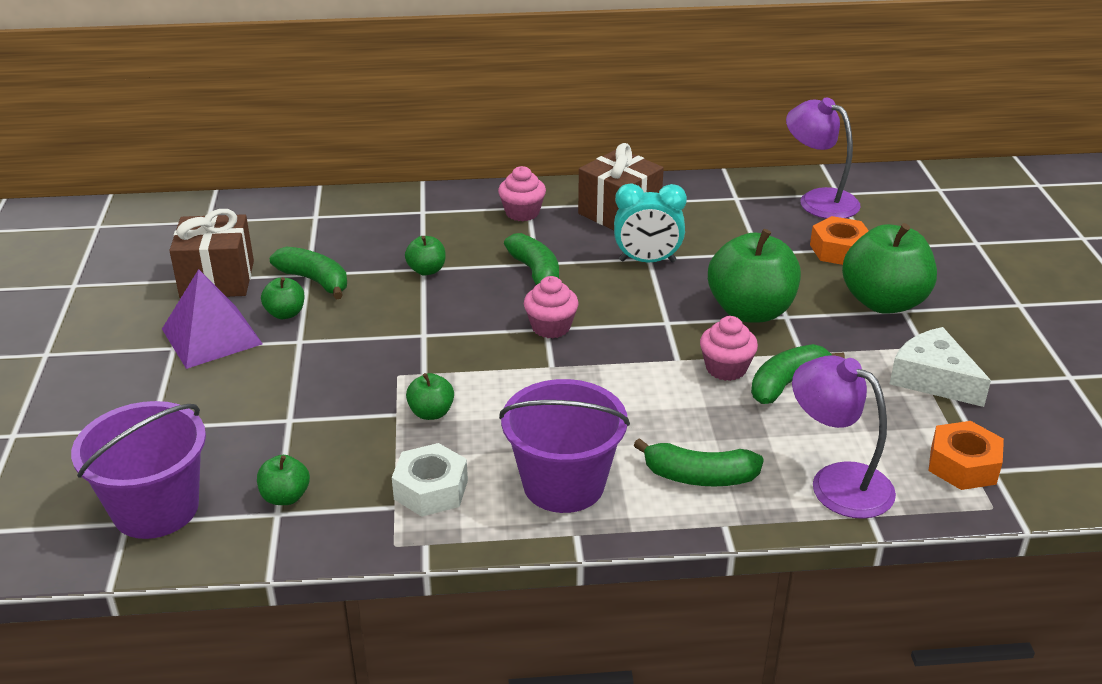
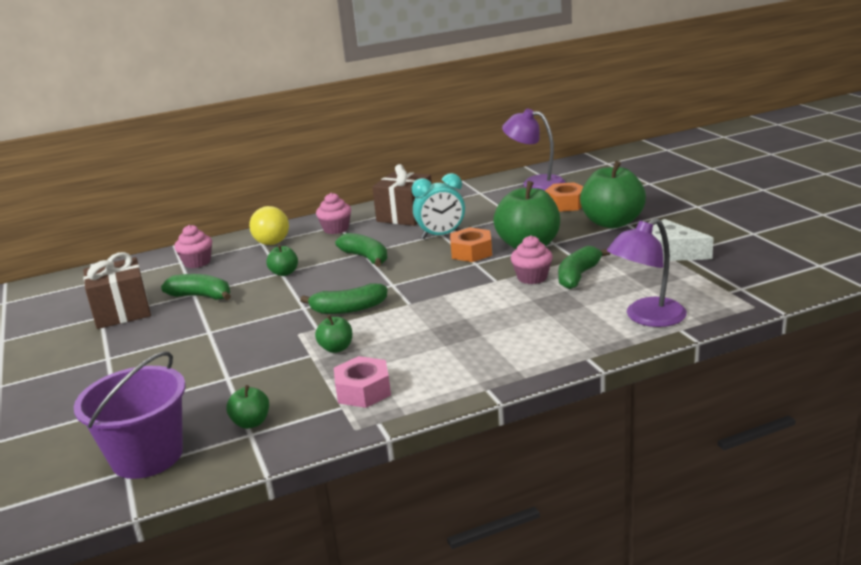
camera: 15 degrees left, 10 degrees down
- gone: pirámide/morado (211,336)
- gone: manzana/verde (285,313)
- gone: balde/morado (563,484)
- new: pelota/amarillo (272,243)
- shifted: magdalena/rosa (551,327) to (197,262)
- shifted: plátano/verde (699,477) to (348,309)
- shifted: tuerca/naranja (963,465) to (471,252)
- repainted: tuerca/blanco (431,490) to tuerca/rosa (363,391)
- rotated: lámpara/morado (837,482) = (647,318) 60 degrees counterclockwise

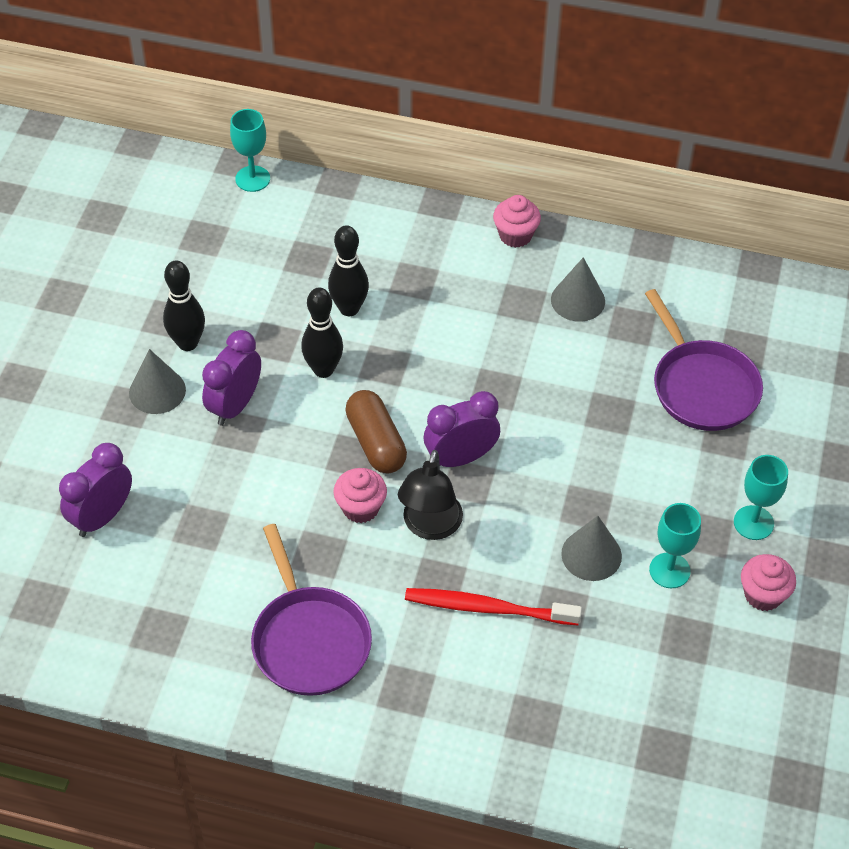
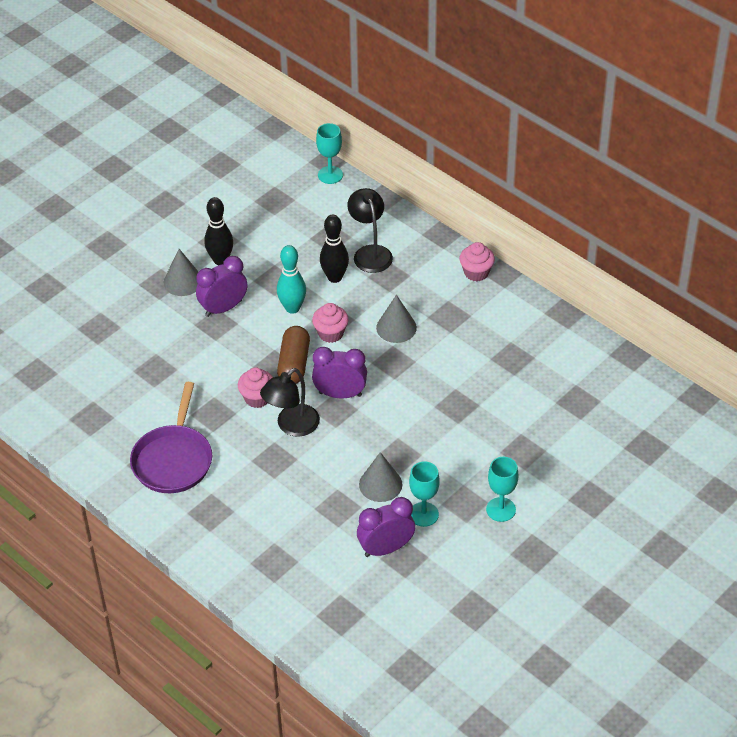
camera: 30 degrees right, 5 degrees down
- gone: cepillo de dientes/rojo (487,608)
- gone: sartén/morado (702,386)
- new: lámpara/negro (370,253)
- shifted: despertador/morado (102,517) to (386,548)
- shifted: cono/gris (578,300) to (396,327)
- shifted: magdalena/rosa (763,595) to (331,333)
- repainted: bolo/negro (323,370) to bolo/turquesa (292,308)

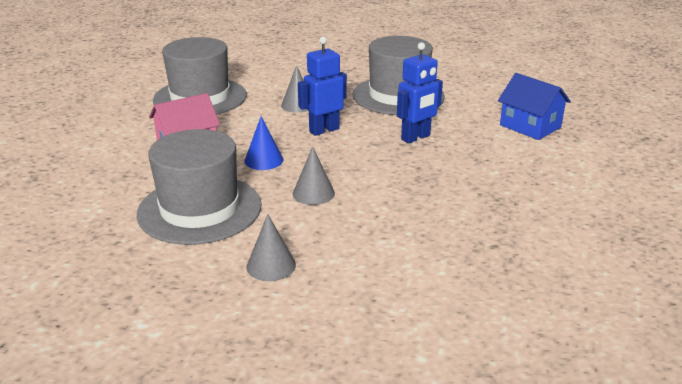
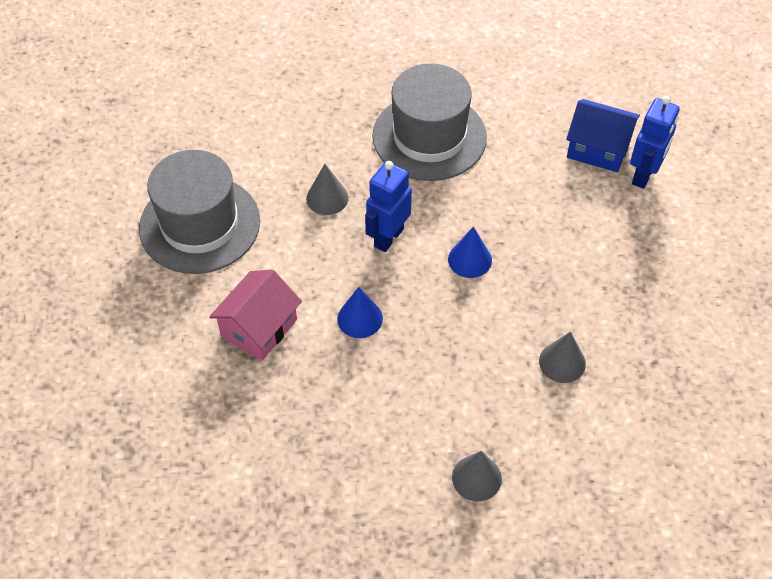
camera: 25 degrees left, 25 degrees up
- gone: sombrero/gris (199,209)
- new: cono/azul (470,259)
- shifted: cono/gris (313,193) to (562,362)
- shifted: robot/azul (416,138) to (644,175)

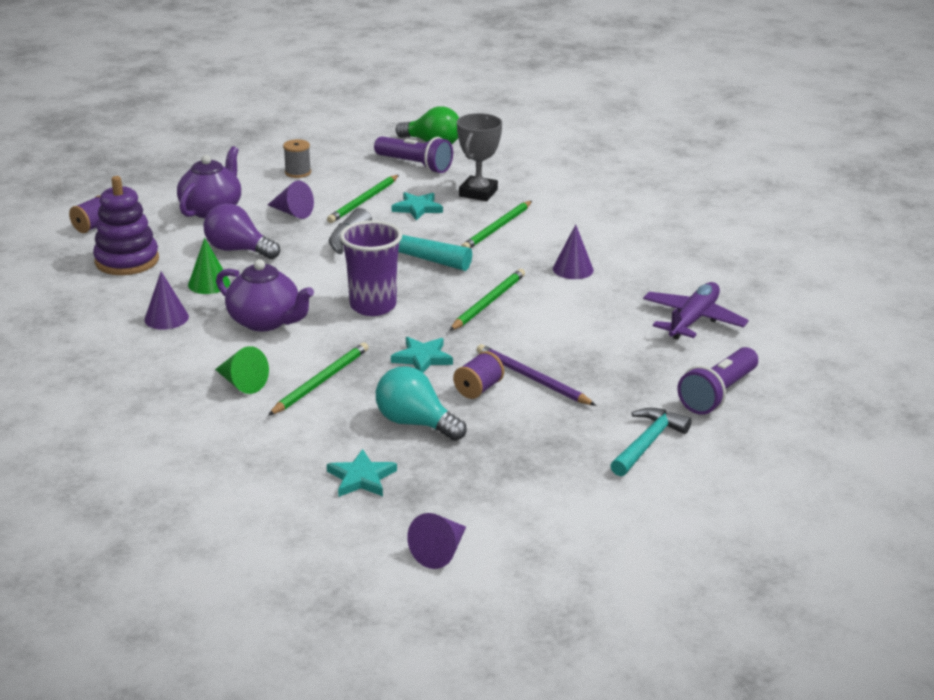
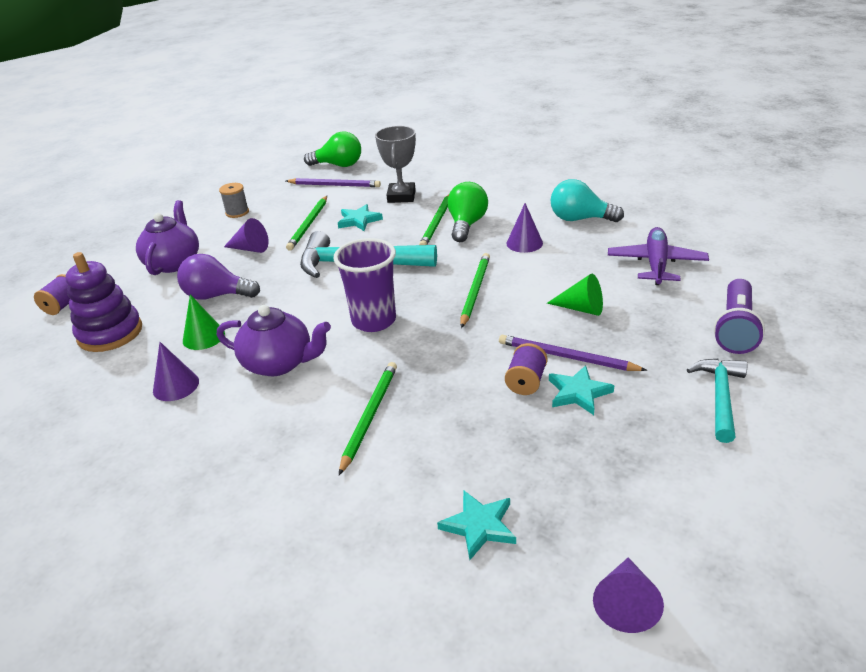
camera: 15 degrees left, 5 degrees up
- new: bombilla/verde (466,225)
- shifted: cono/verde (242,383) to (581,308)
- shifted: bombilla/turquesa (415,423) to (580,219)
- shifted: estrella/turquesa (422,358) to (578,393)
- swapped: lámpara de mano/morado (415,165) to lápiz/morado (334,185)

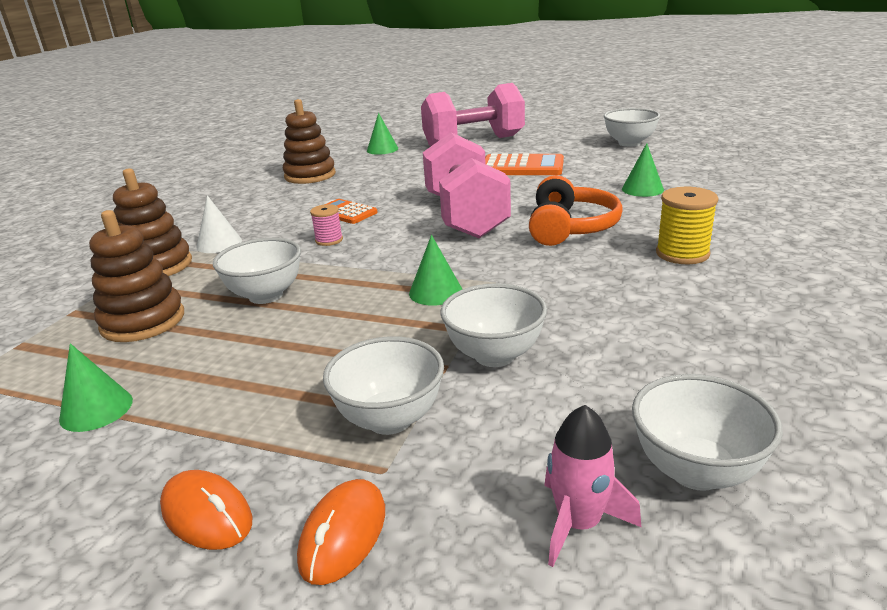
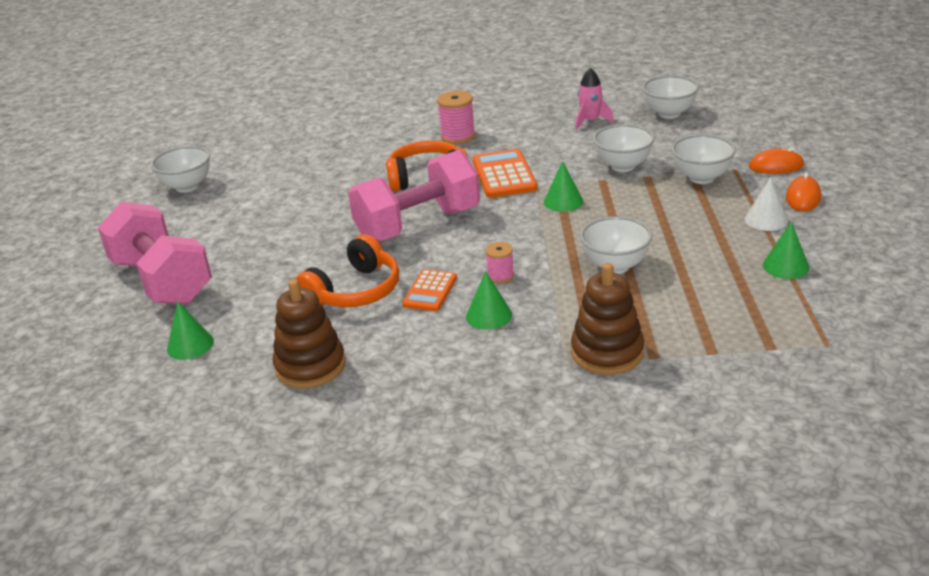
camera: 110 degrees left, 5 degrees up
- gone: juguete apilable/marrón (143,321)
- new: auriculares/naranja (355,291)
- shifted: cono/blanco (219,243) to (766,220)
- shifted: calculadora/naranja (522,167) to (504,175)
- shifted: cohete/rosa (578,523) to (590,121)
- shifted: cono/verde (642,189) to (489,315)
- repainted: carrete/amarillo (682,253) to carrete/rosa (458,136)

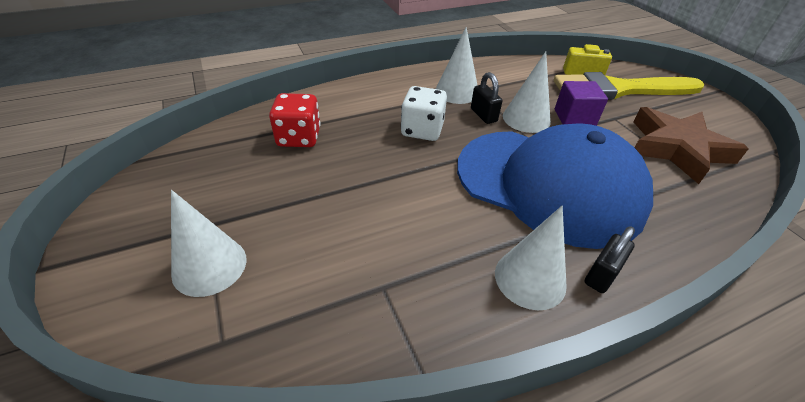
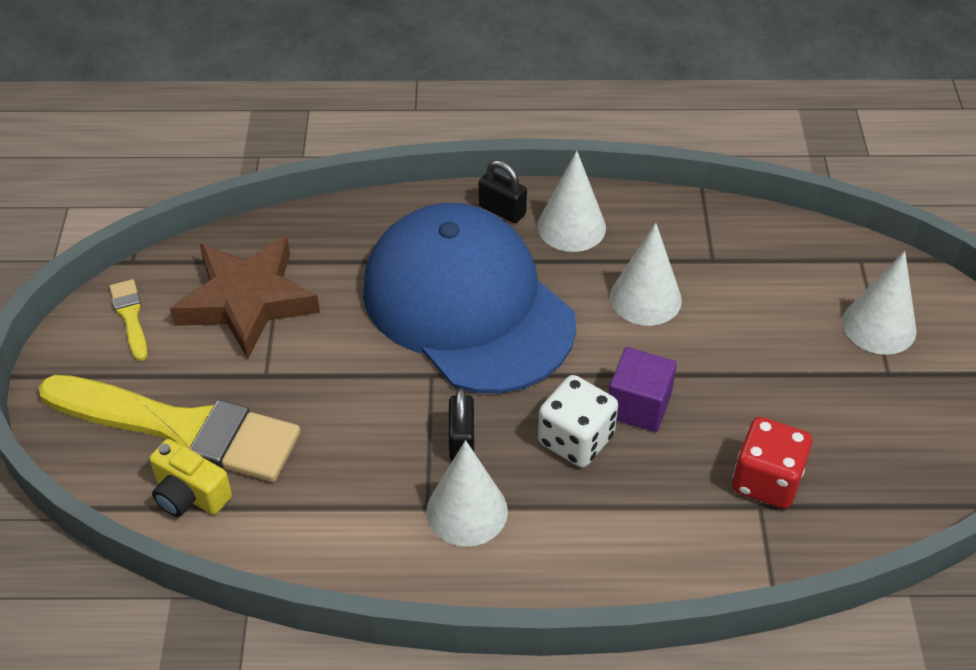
camera: 155 degrees left, 5 degrees up
- new: pincel/amarillo (130,316)
- shifted: cono/blanco (526,118) to (645,298)
- shifted: cubo/morado (574,118) to (638,405)
- rotated: candado/negro (601,275) = (502,210) 60 degrees clockwise

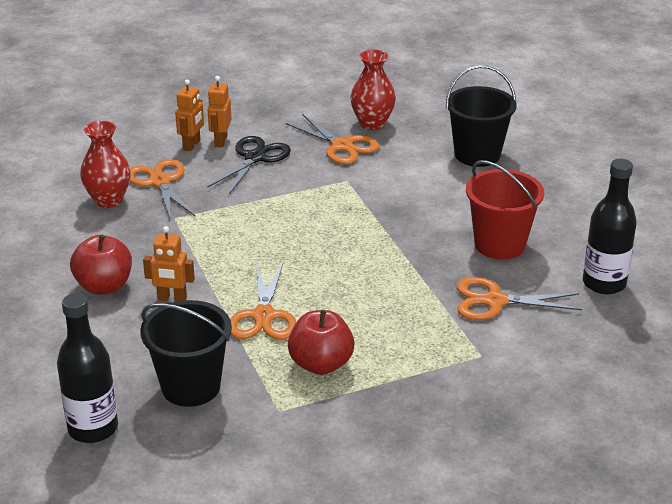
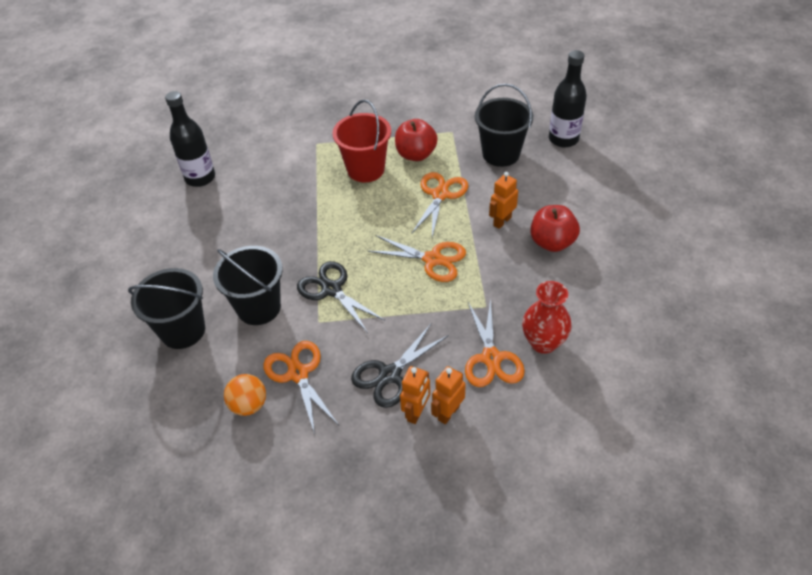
camera: 160 degrees left, 15 degrees up
- new: balde/negro (259,307)
- new: tijeras/negro (331,289)
- shifted: tijeras/naranja (495,301) to (432,259)
- shifted: balde/rojo (500,244) to (366,169)
- swapped: florero/rojo (372,123) to pelota/naranja (249,405)
- rotated: robot/naranja (172,299) = (502,221) 75 degrees counterclockwise

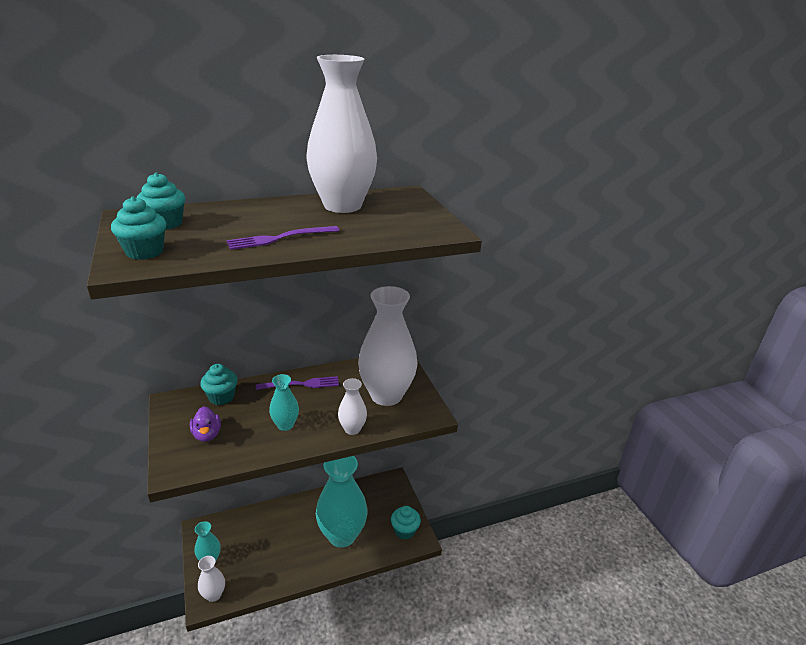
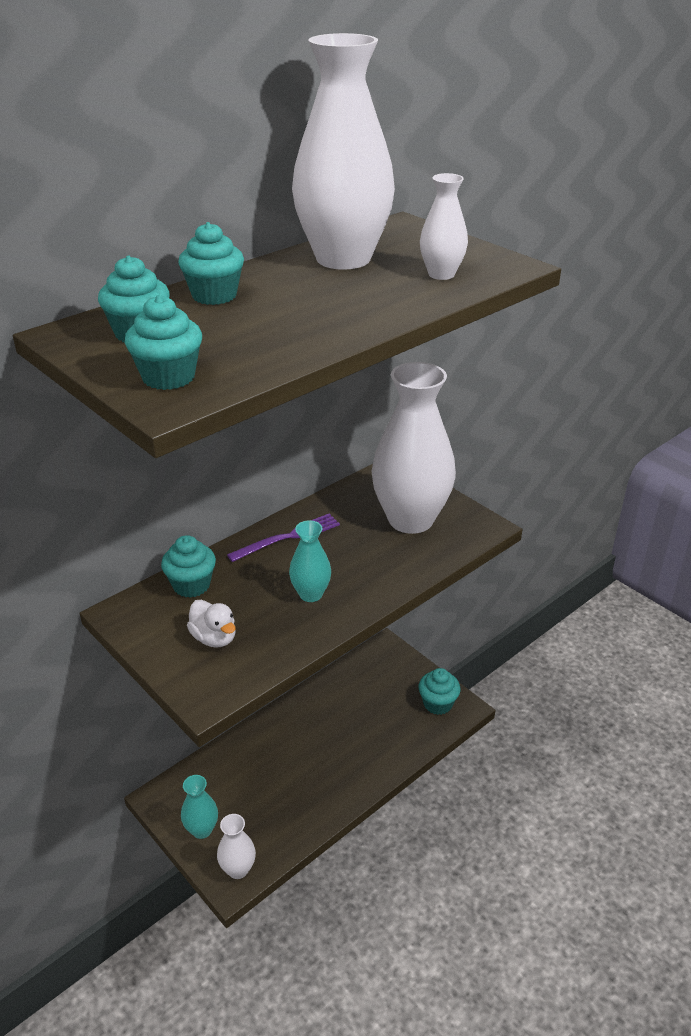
camera: 20 degrees left, 5 degrees up
- gone: tenedor/morado (279,238)
- gone: florero/turquesa (342,535)
- new: magdalena/turquesa (214,295)
- shifted: florero/blanco (352,429) to (441,274)
- repainted: pato/morado (207,434) to pato/blanco (214,638)

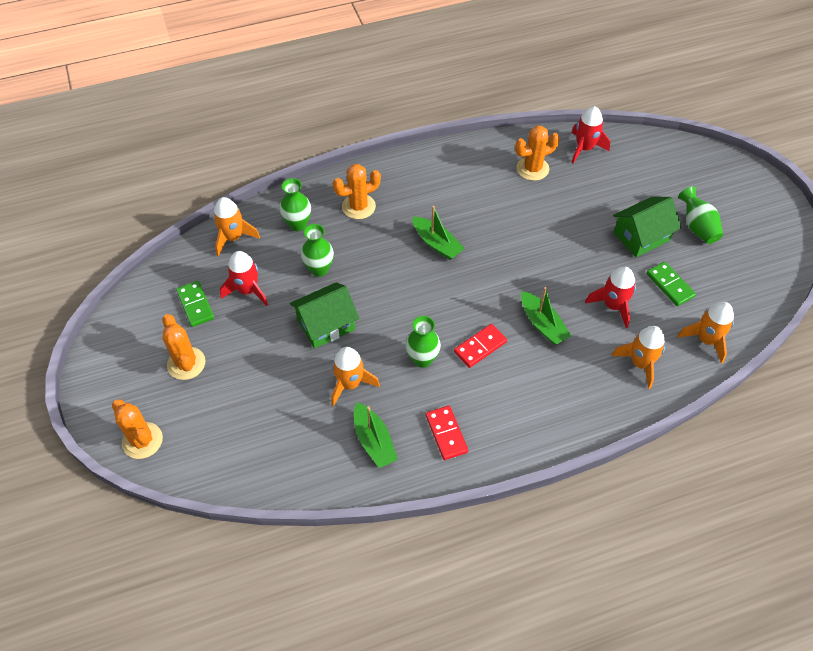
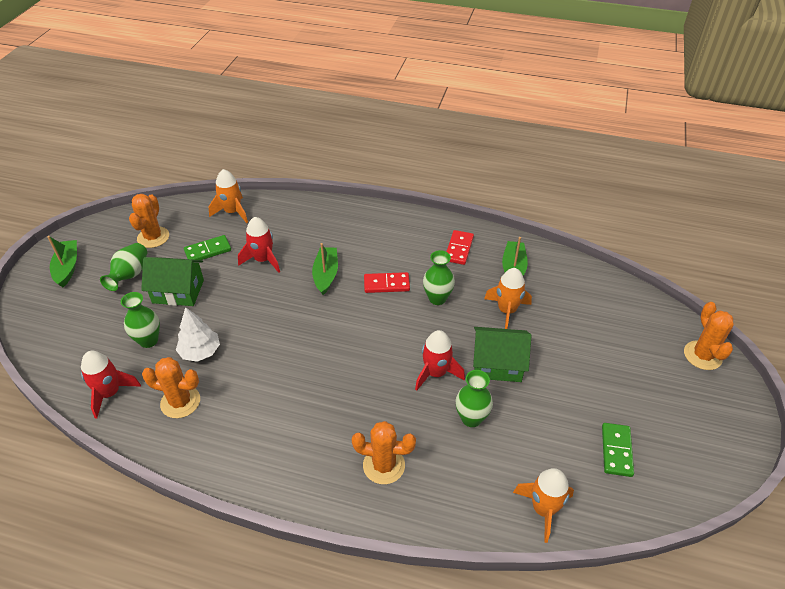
camera: 145 degrees left, 10 degrees down
- gone: cohete/naranja (640,363)
- new: árbol/blanco (200,351)
- shifted: cactus/naranja (186,363) to (153,237)
- shifted: cohete/rojo (247,290) to (436,373)
- shifted: florero/verde (298,224) to (148,340)
- shifted: barco/verde (437,244) to (67,267)
- rotated: ficha de dominó/verde (669,285) = (208,251) 60 degrees clockwise

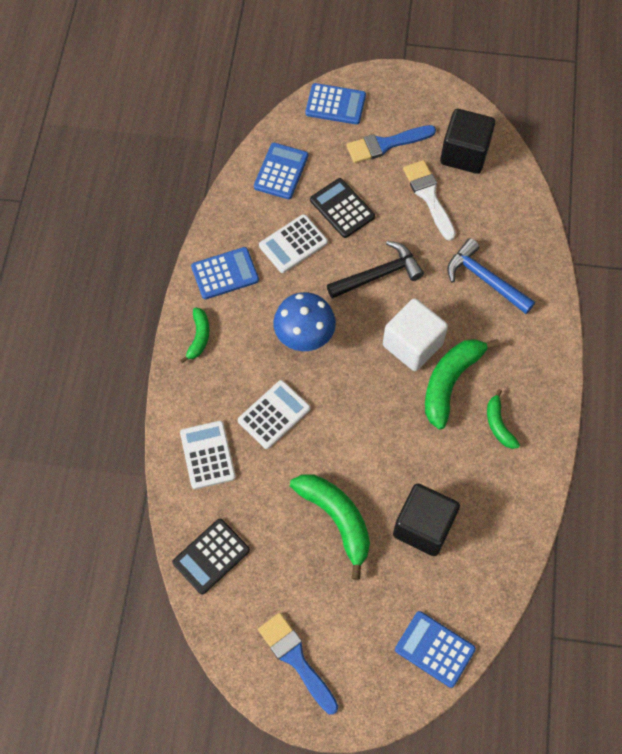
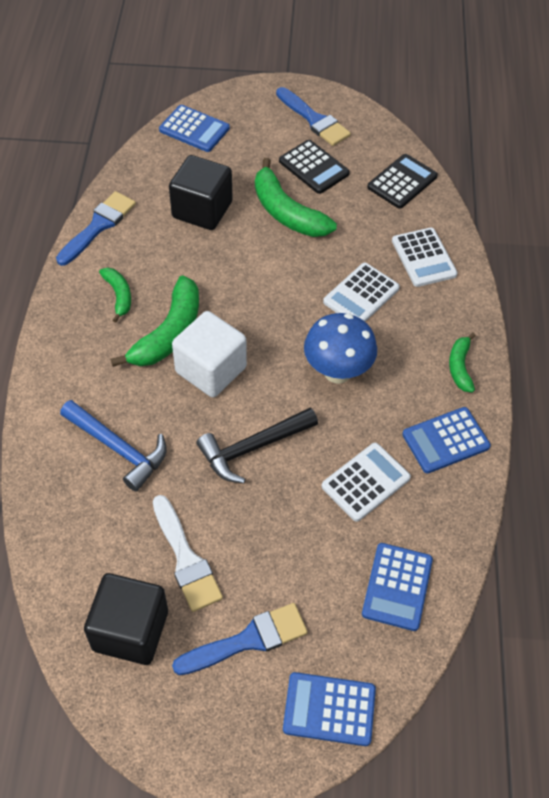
camera: 175 degrees right, 10 degrees down
- new: pincel/azul (98,226)
- shifted: calculadora/negro (342,208) to (313,167)

